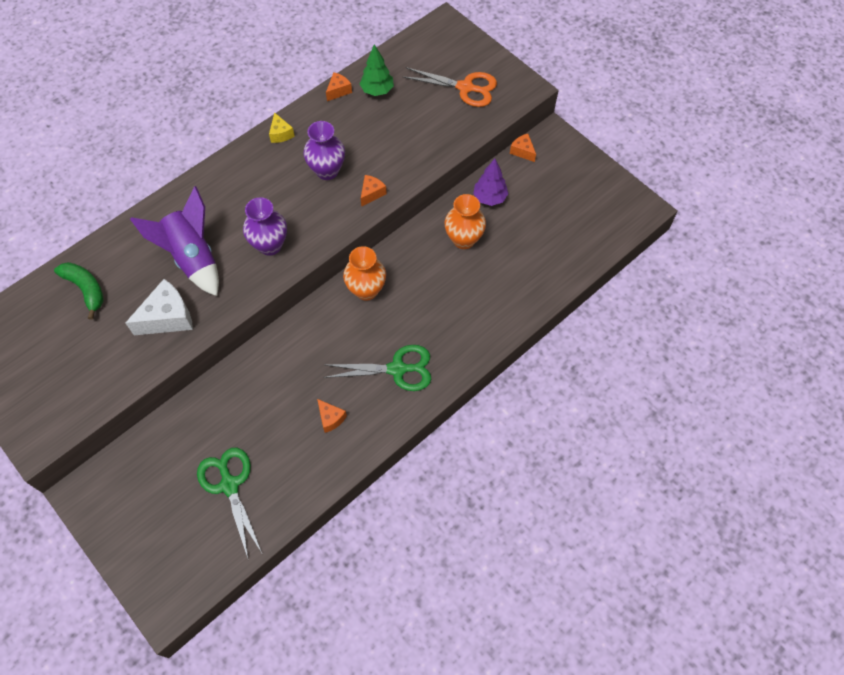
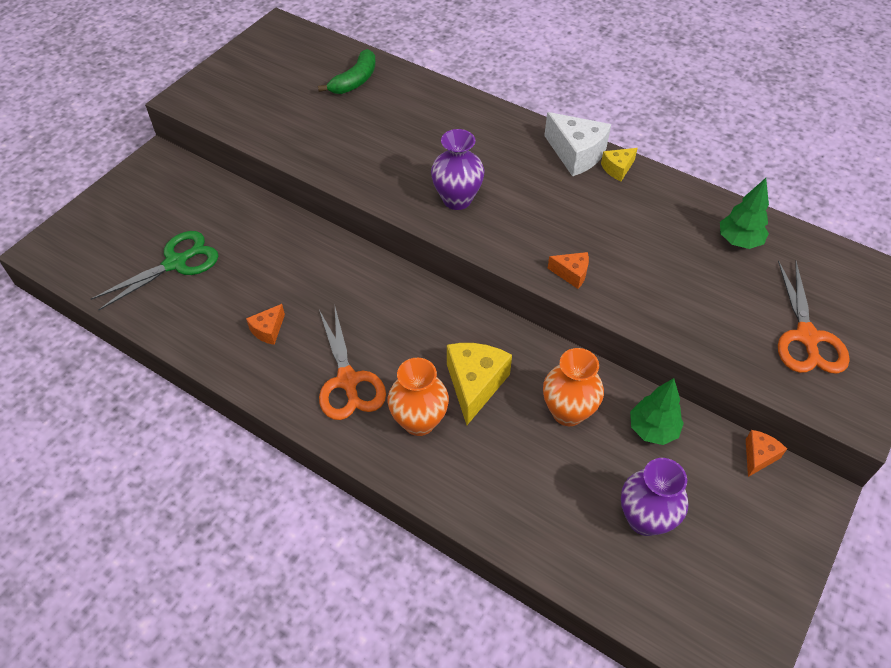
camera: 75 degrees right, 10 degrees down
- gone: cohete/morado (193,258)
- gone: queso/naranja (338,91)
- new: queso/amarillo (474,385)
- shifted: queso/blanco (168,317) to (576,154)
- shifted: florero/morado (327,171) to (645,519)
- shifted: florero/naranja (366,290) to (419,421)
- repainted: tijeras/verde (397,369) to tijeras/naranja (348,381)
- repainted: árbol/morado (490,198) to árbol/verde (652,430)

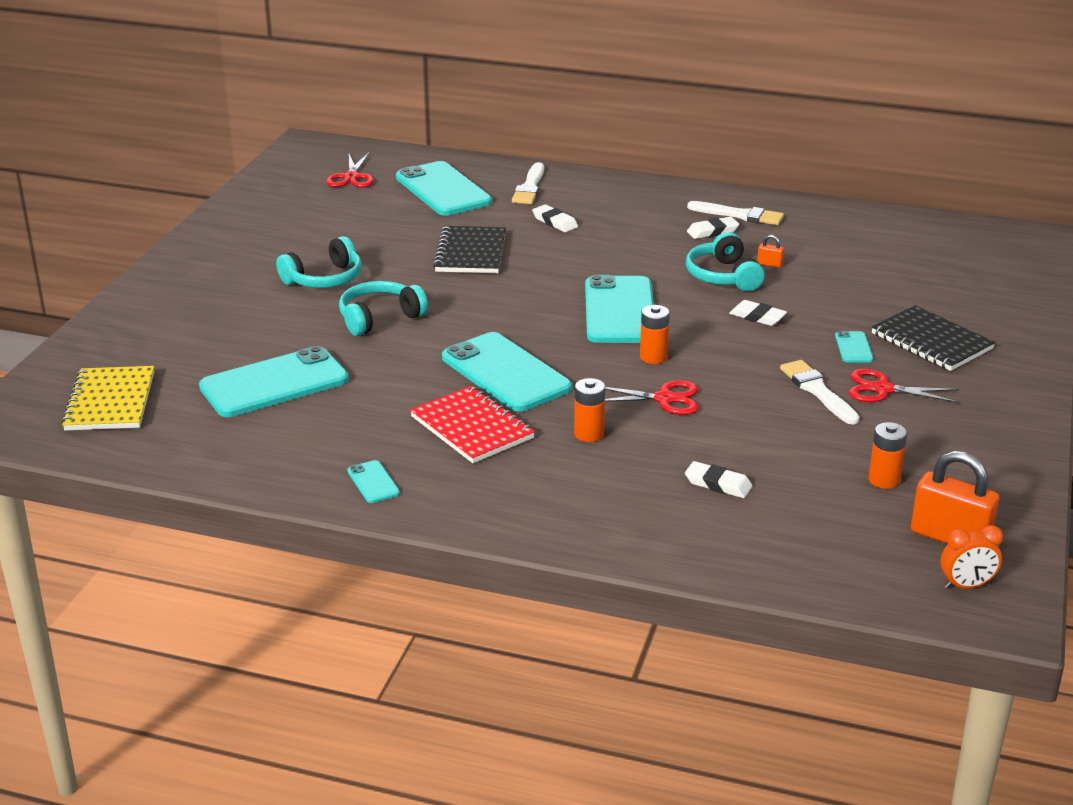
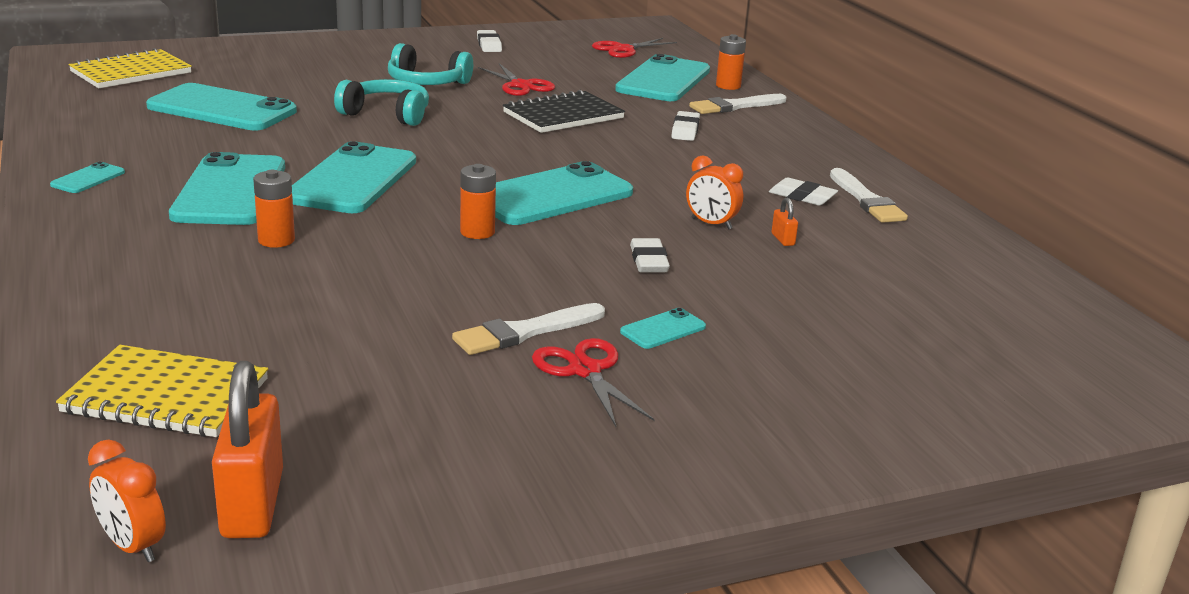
camera: 50 degrees right, 5 degrees down
- gone: cuaderno/negro (931,341)
- new: cuaderno/amarillo (166,396)
- shifted: tijeras/rojo (664,399) to (521,85)
- shifted: goma de borrar/blanco (718,484) to (489,45)
- shifted: pila/naranja (884,480) to (728,86)
- swapped: cuaderno/rojo (472,427) to móvil/turquesa (230,191)
- swapped: auriculares/turquesa (723,276) to despertador/naranja (711,224)
- rotated: pincel/blanco (817,391) = (524,332) 150 degrees counterclockwise

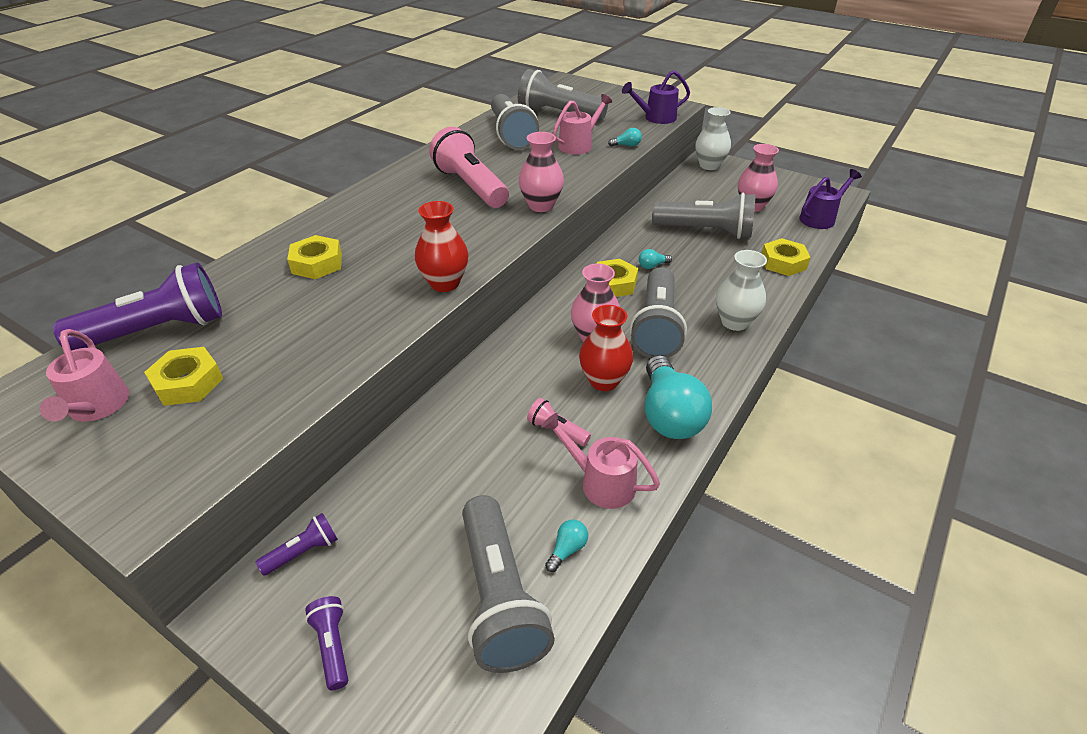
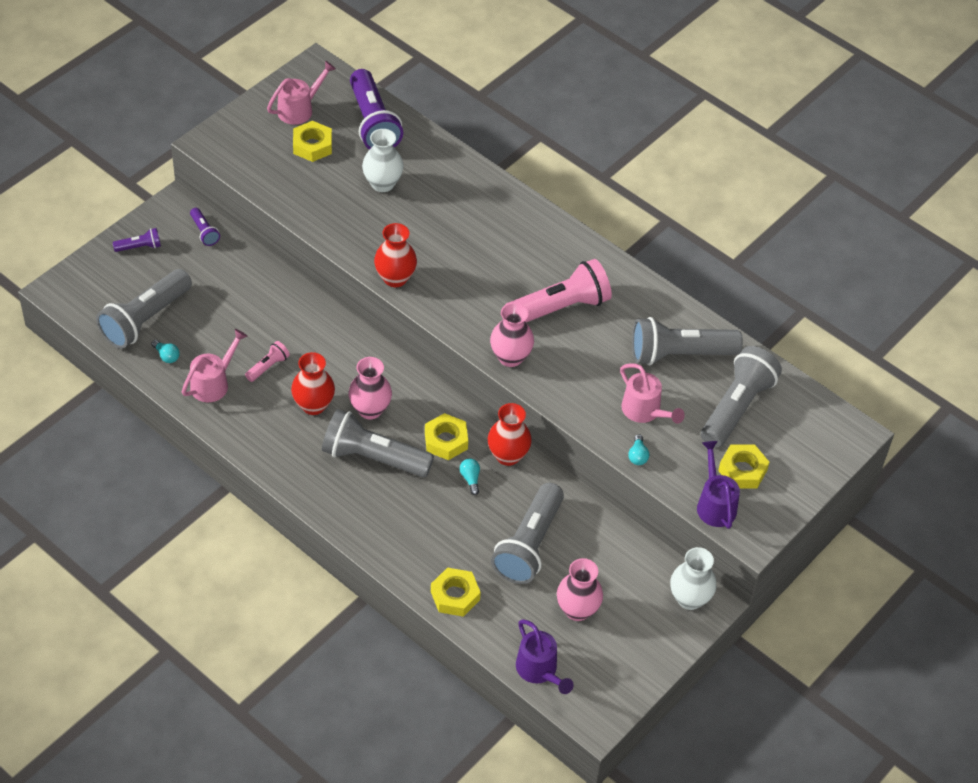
camera: 95 degrees right, 10 degrees up
- gone: bombilla/turquesa (669,415)
- new: florero/rojo (508,455)
- shifted: tuerca/amarillo (317,263) to (742,470)
- shifted: florero/blanco (734,322) to (382,184)
- rotated: regadera/rosa (97,408) = (300,109) 150 degrees clockwise
- rotated: lámpara de mano/gris (499,597) = (145,319) 45 degrees counterclockwise

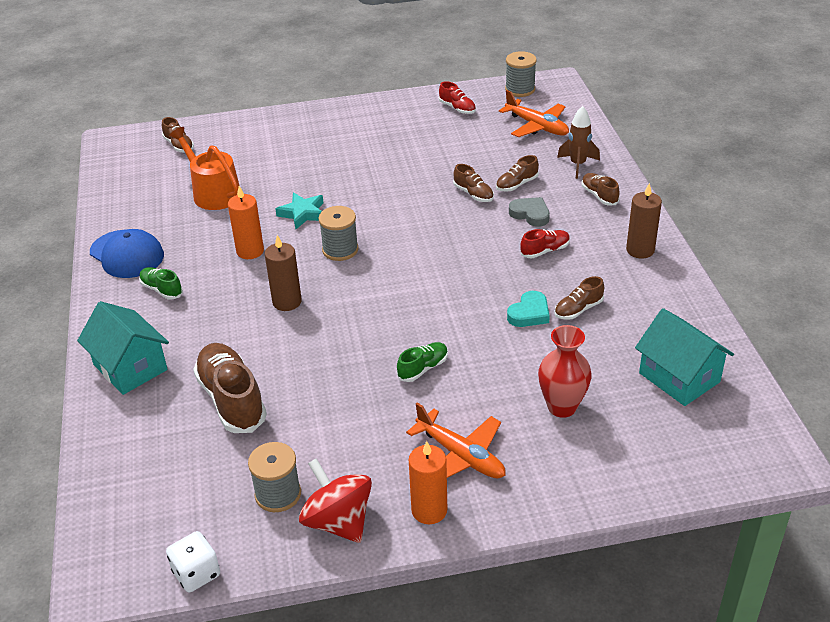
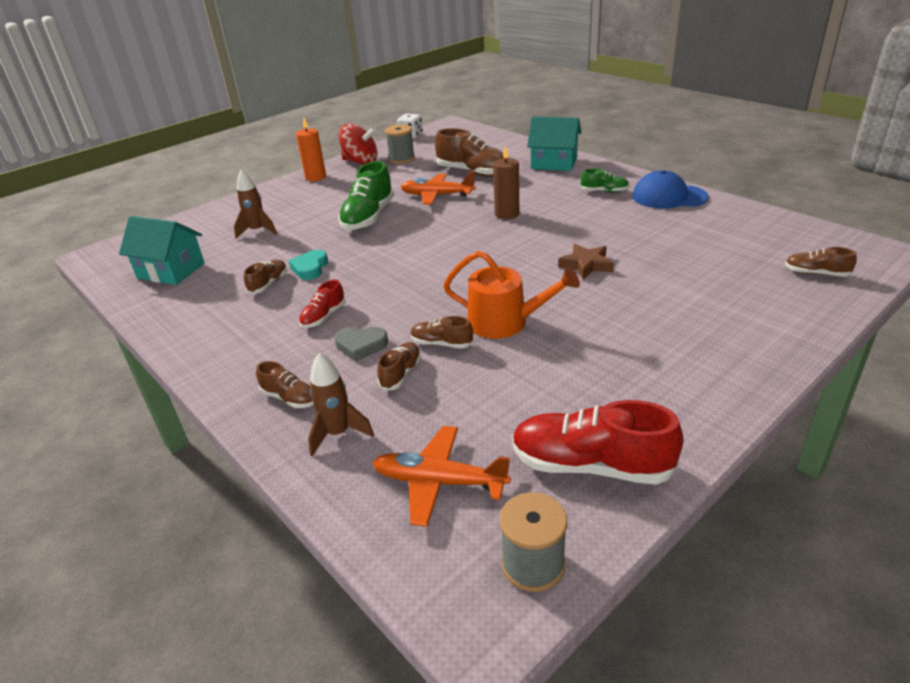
camera: 150 degrees right, 5 degrees down
- gone: vela/naranja (250,251)
- gone: carrete/gris (340,250)
- gone: vela/marrón (640,250)
- shifted: regadera/naranja (213,193) to (505,322)
- shifted: avión/naranja (461,456) to (437,195)
- swapped: florero/rojo (562,407) to cohete/marrón (257,231)
- repainted: estrella/turquesa (303,213) to estrella/marrón (586,265)
- scaled: zapato/verde (423,368) = (368,217) x1.93
- scaled: zapato/rojo (457,108) = (591,465) x1.93

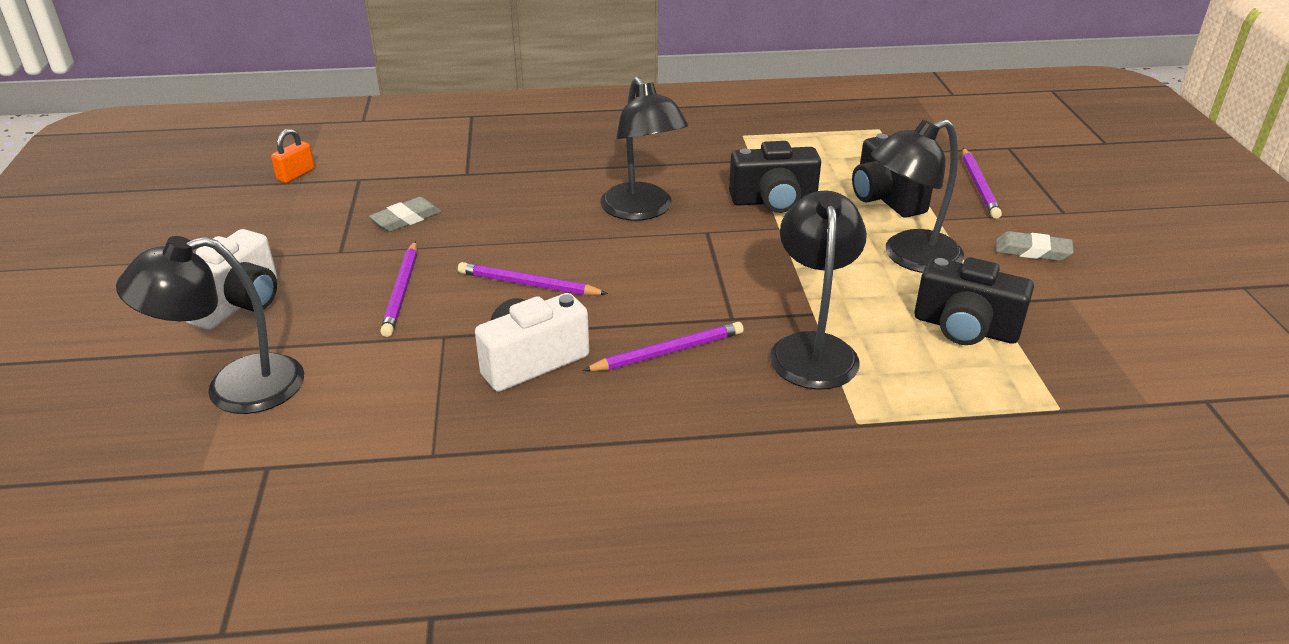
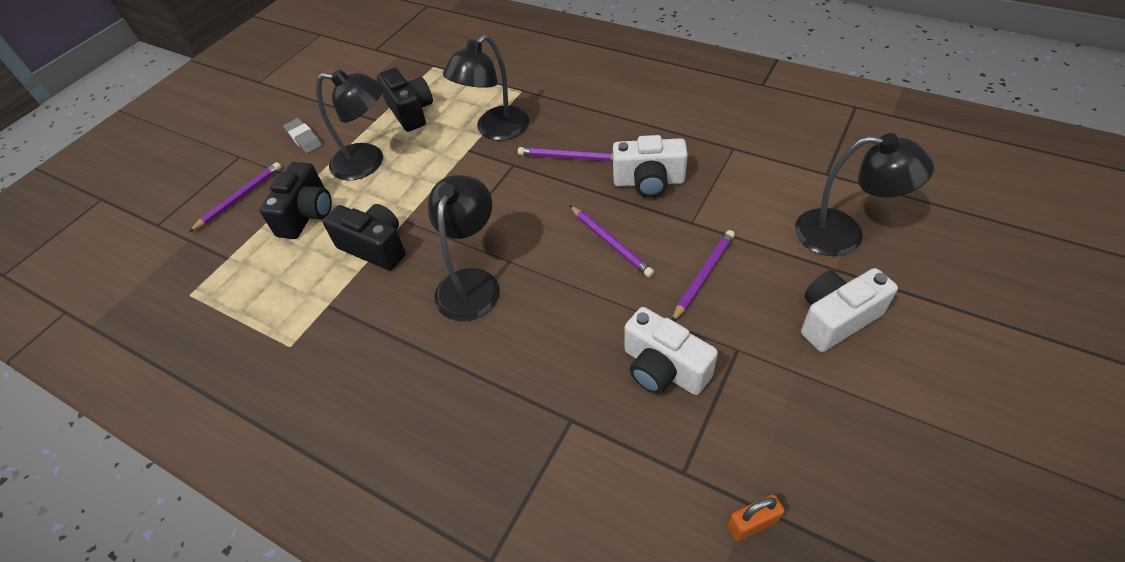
camera: 140 degrees left, 15 degrees up
- swapped: goma de borrar/gris (406,219) to cámara/blanco (663,369)

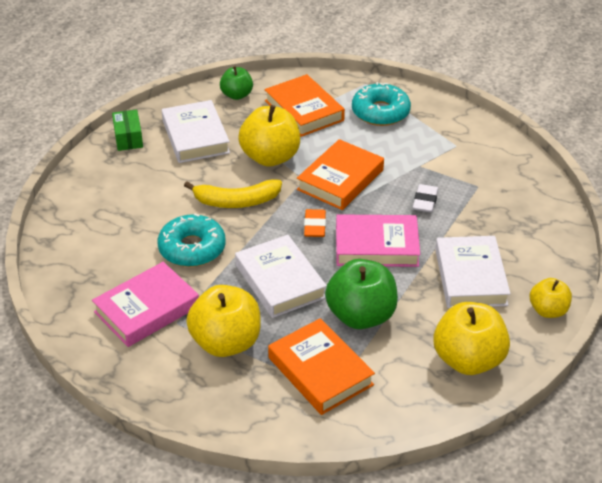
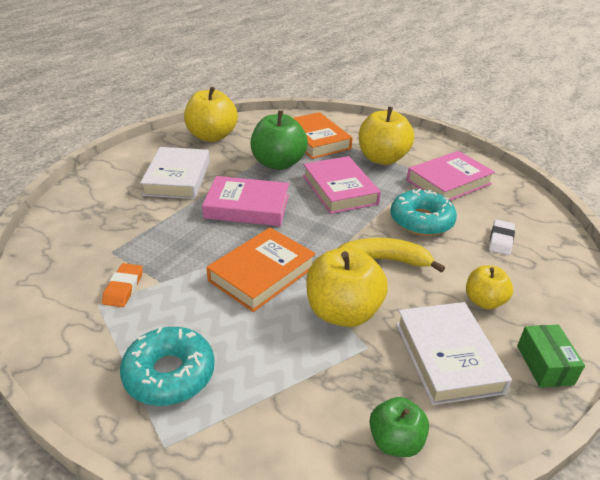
camera: 175 degrees left, 5 degrees down
- gone: libro/naranja (304,110)
- shifted: goma de borrar/naranja (314,226) to (123,288)
- shifted: goma de borrar/blanco (425,201) to (501,240)
- shifted: manzana/amarillo (548,310) to (484,301)
- repainted: libro/blanco (280,281) to libro/rosa (339,190)

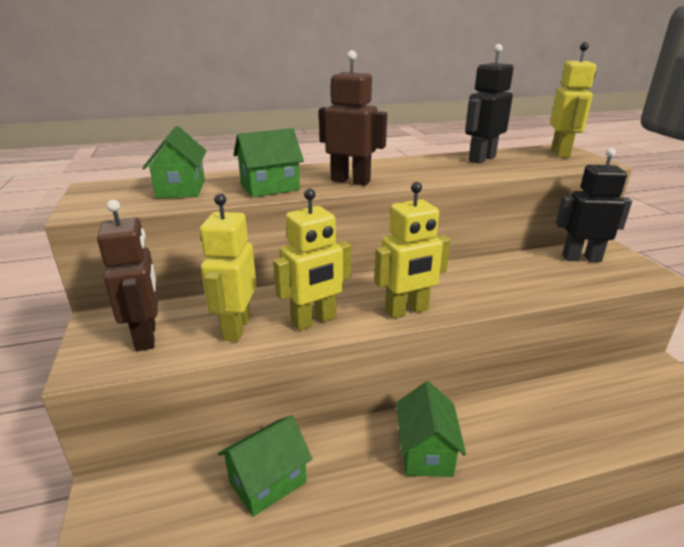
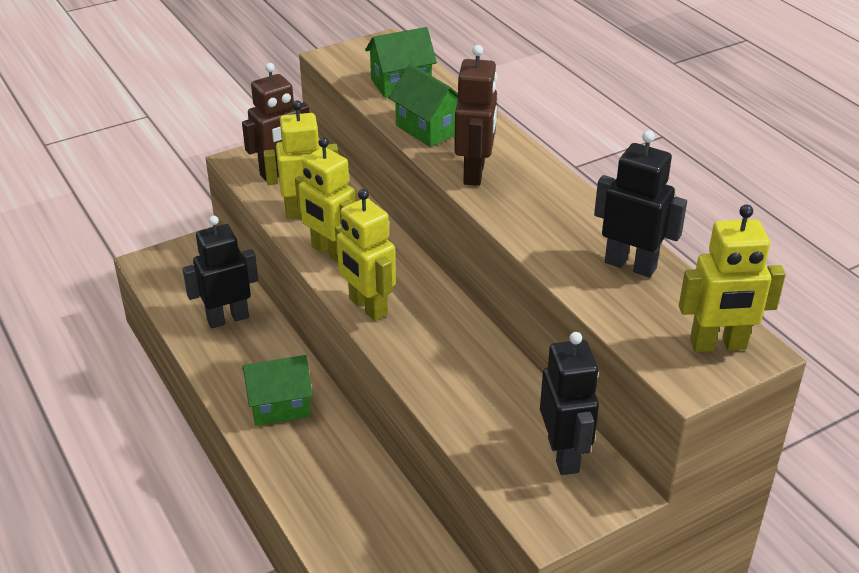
camera: 75 degrees right, 10 degrees up
- swapped: casa/verde (267,482) to robot/negro (228,318)

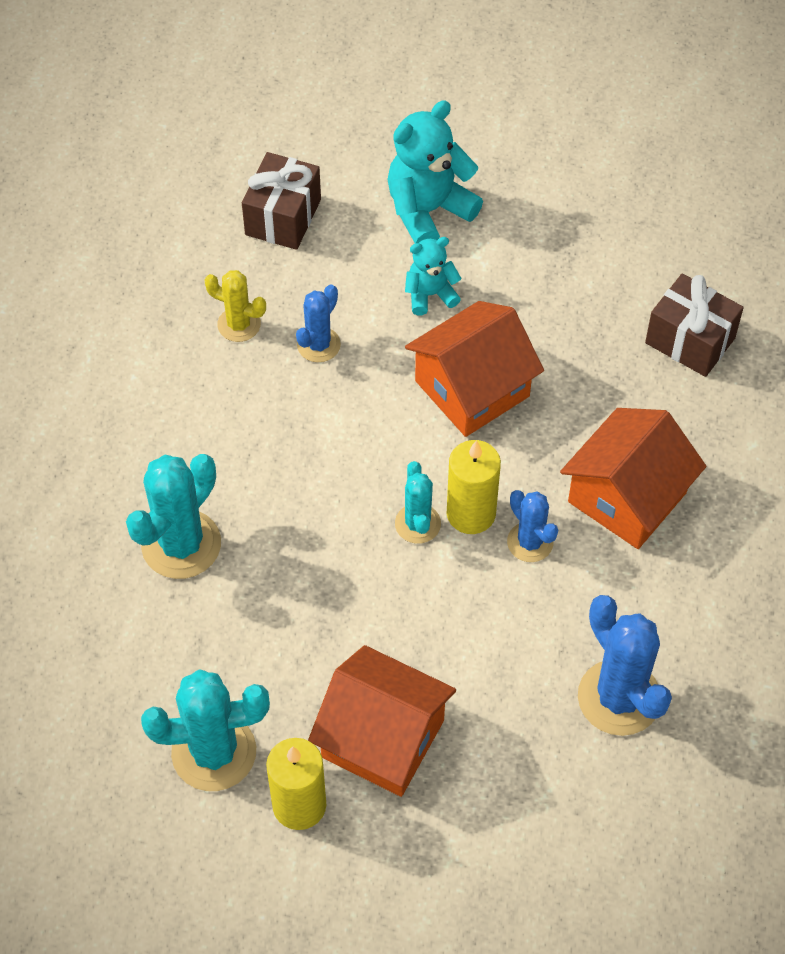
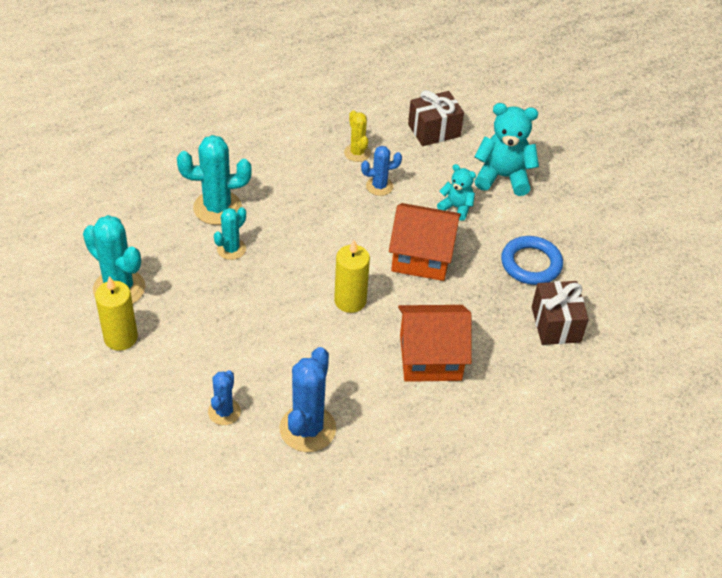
camera: 45 degrees right, 10 degrees down
- gone: casa/naranja (383,738)
- new: anillo/azul (531,264)
- shifted: cactus/turquesa (417,524) to (231,249)
- shifted: cactus/azul (530,542) to (224,412)

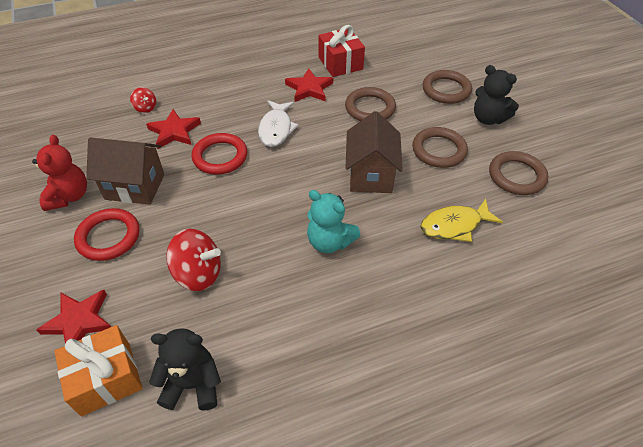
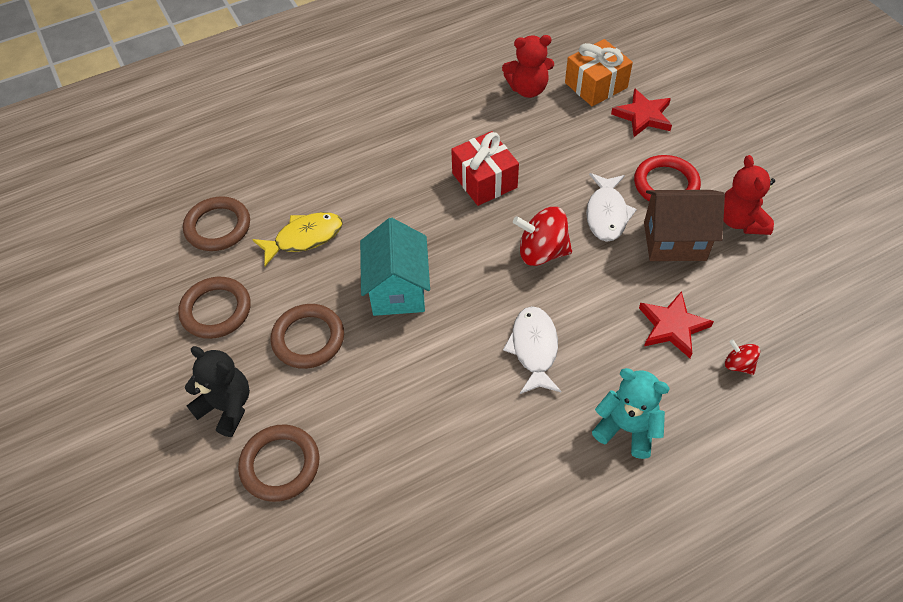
camera: 175 degrees right, 5 degrees up
- gone: anillo/rojo (220,156)
- gone: estrella/rojo (309,88)
- new: pez/blanco (606,214)
- shifted: peonza/rojo (198,273) to (542,252)
- shifted: osito/turquesa (330,241) to (627,428)
- shifted: regalo/rojo (340,63) to (484,180)
- shifted: anillo/marrón (370,108) to (218,227)
- repainted: osito/negro (192,384) to osito/rojo (528,89)
- repainted: casa/marrón (371,175) to casa/turquesa (397,290)

